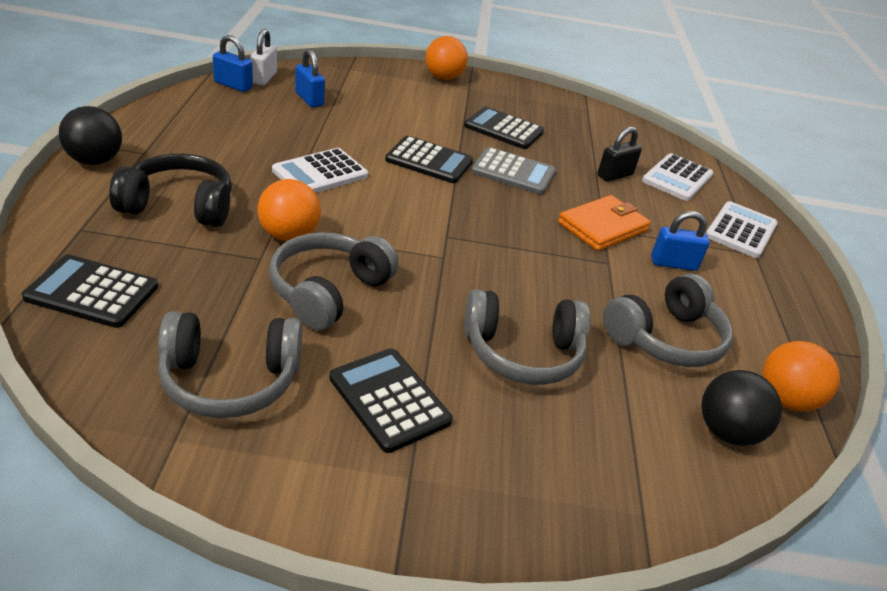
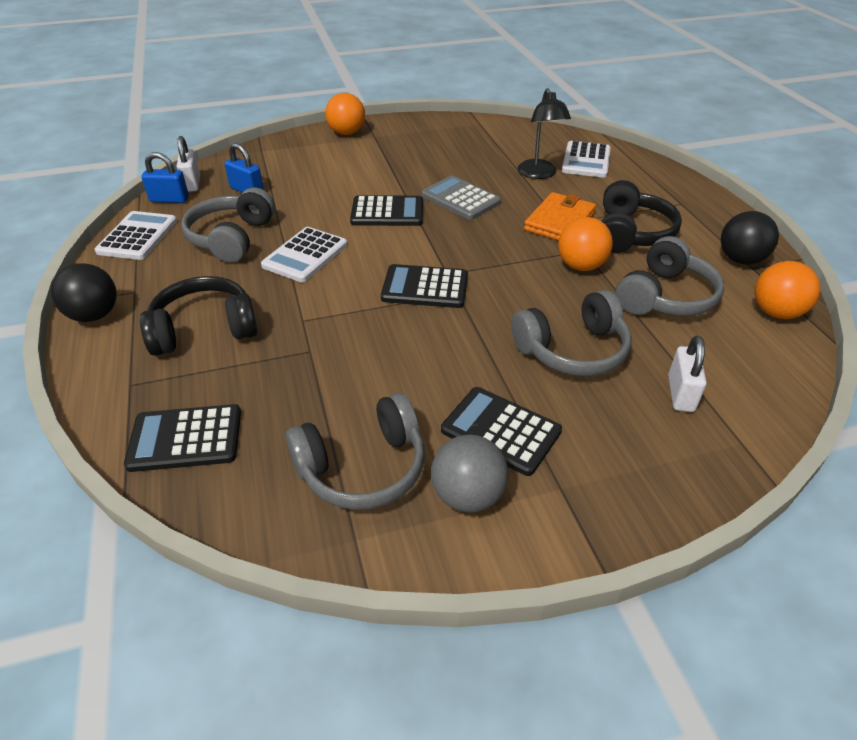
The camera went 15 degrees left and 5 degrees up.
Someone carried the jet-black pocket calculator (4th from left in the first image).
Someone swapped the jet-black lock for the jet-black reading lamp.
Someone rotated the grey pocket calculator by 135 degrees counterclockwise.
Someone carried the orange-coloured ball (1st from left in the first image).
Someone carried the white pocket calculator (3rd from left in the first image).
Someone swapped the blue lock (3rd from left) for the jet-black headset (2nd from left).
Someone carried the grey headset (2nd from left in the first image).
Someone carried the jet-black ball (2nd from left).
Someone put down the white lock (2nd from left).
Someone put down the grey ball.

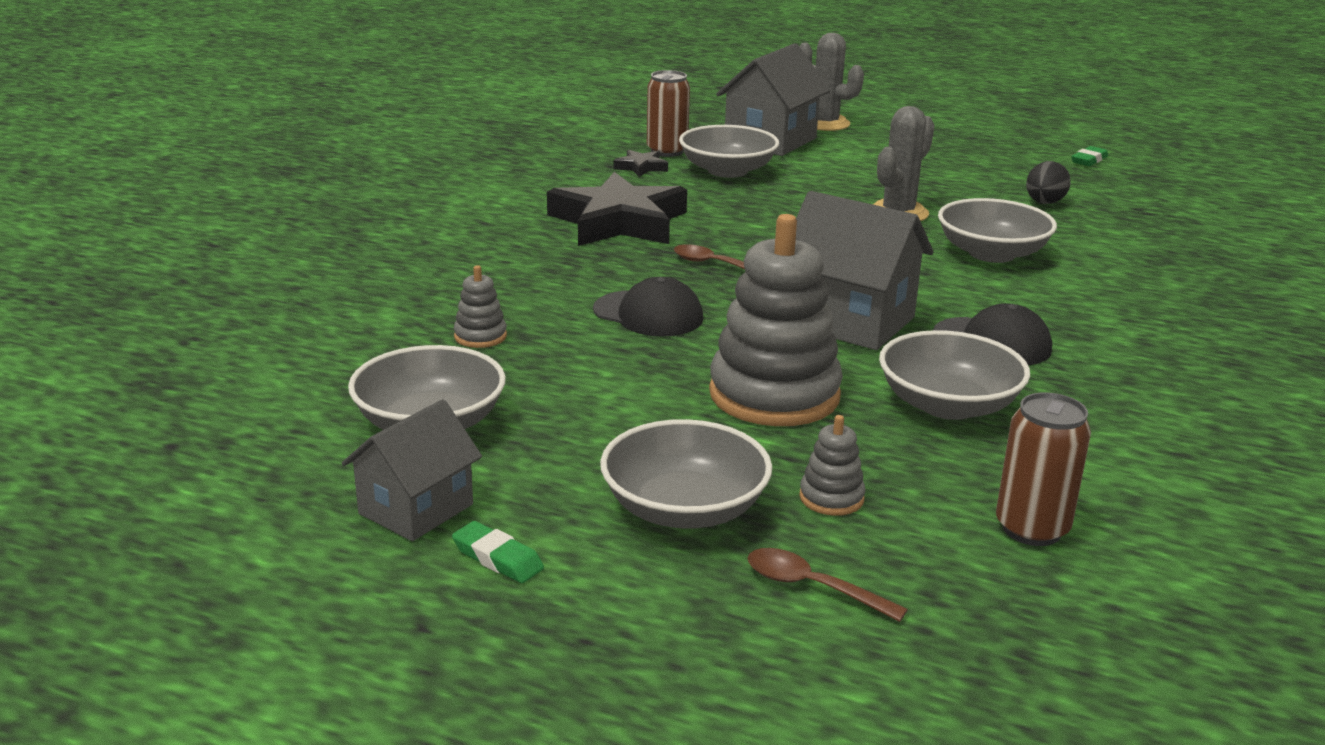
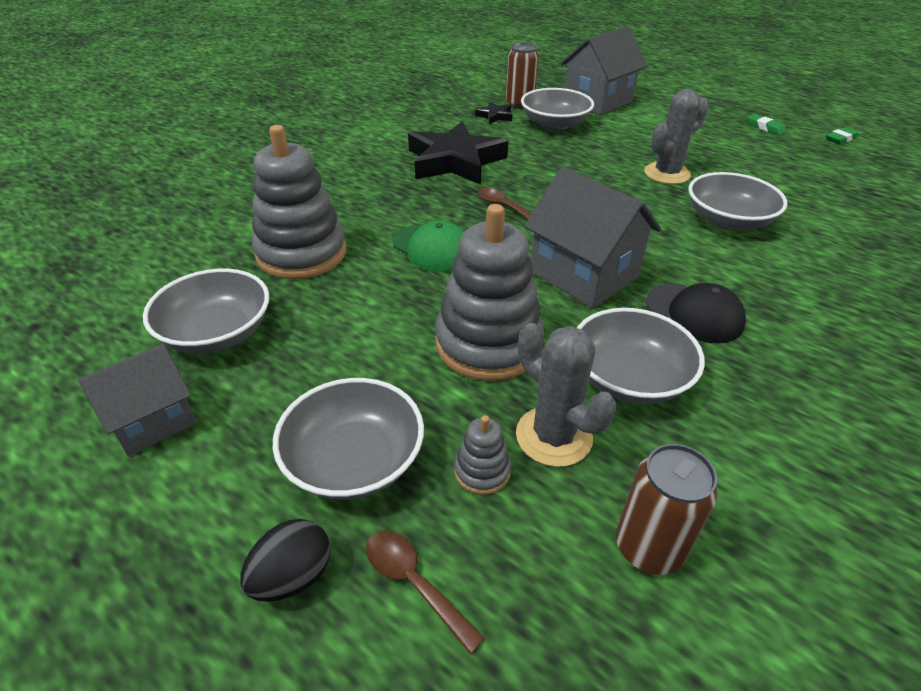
The camera went 15 degrees right and 15 degrees up.
Someone carried the grey saguaro cactus (1st from left).
Someone carried the jet-black egg shape.
Someone scaled the grey ring stacker (1st from left) by 2.31.
Someone repainted the jet-black cap (1st from left), which became the green cap.
Someone carried the green gum eraser (1st from left).

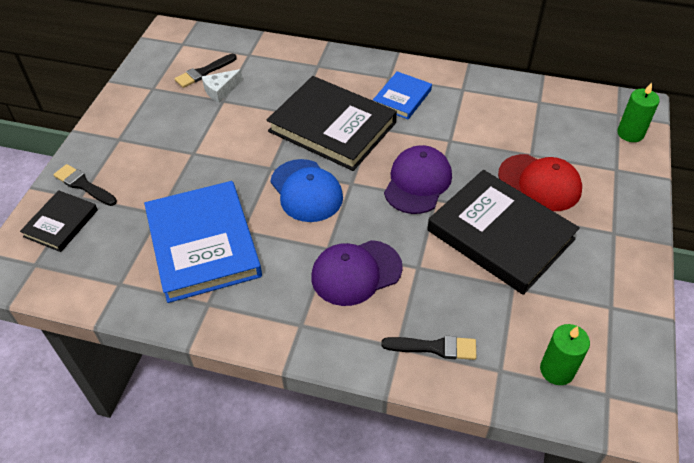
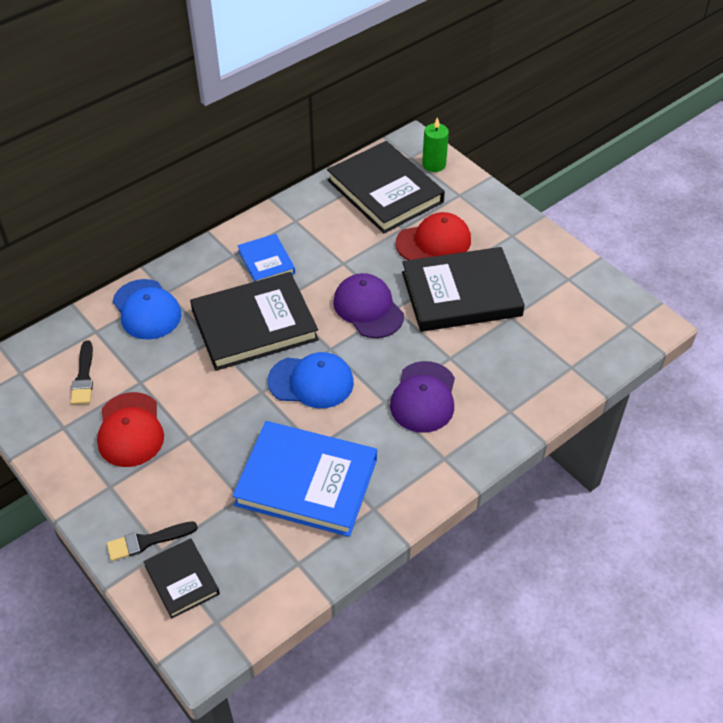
The camera went 55 degrees left and 0 degrees up.
Someone took away the white cheese.
Someone took away the green wax candle (1st from left).
Someone took away the jet-black paintbrush (3rd from left).
Someone put down the jet-black book (3rd from left).
Someone put down the blue cap (1st from left).
Someone put down the crimson cap (1st from left).

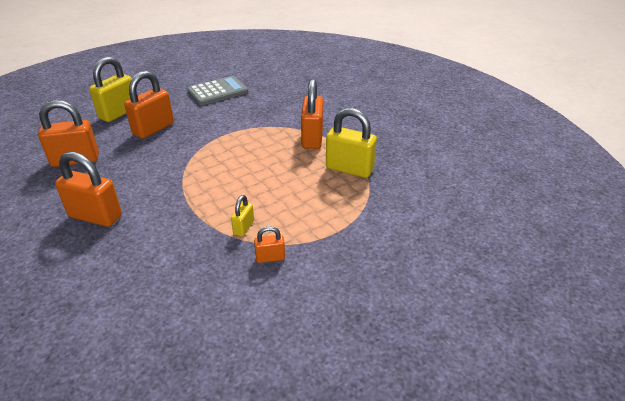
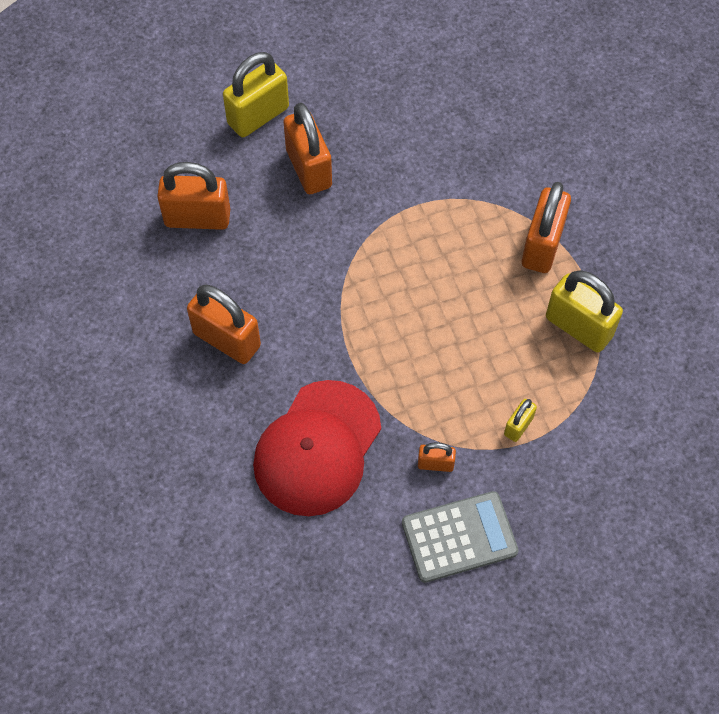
The camera went 15 degrees right and 25 degrees up.
Someone rotated the orange-coloured lock (3rd from left) by 75 degrees counterclockwise.
Someone carried the grey pocket calculator.
Someone carried the golden lock (2nd from left).
Someone put down the crimson cap.

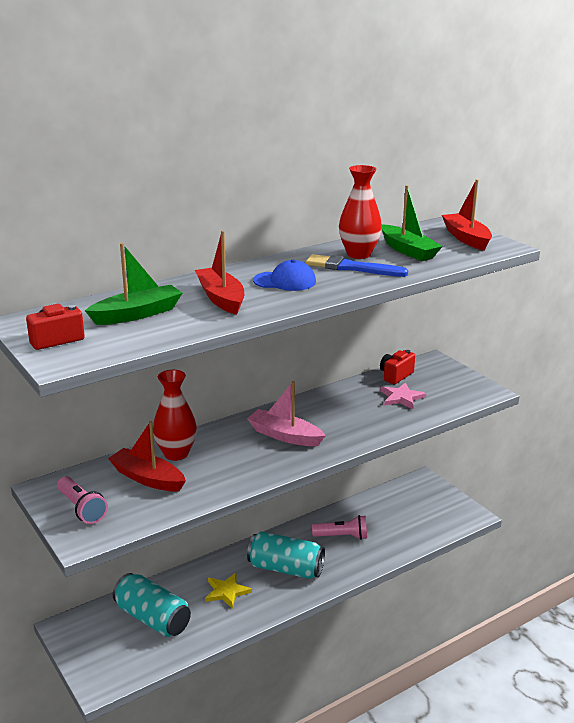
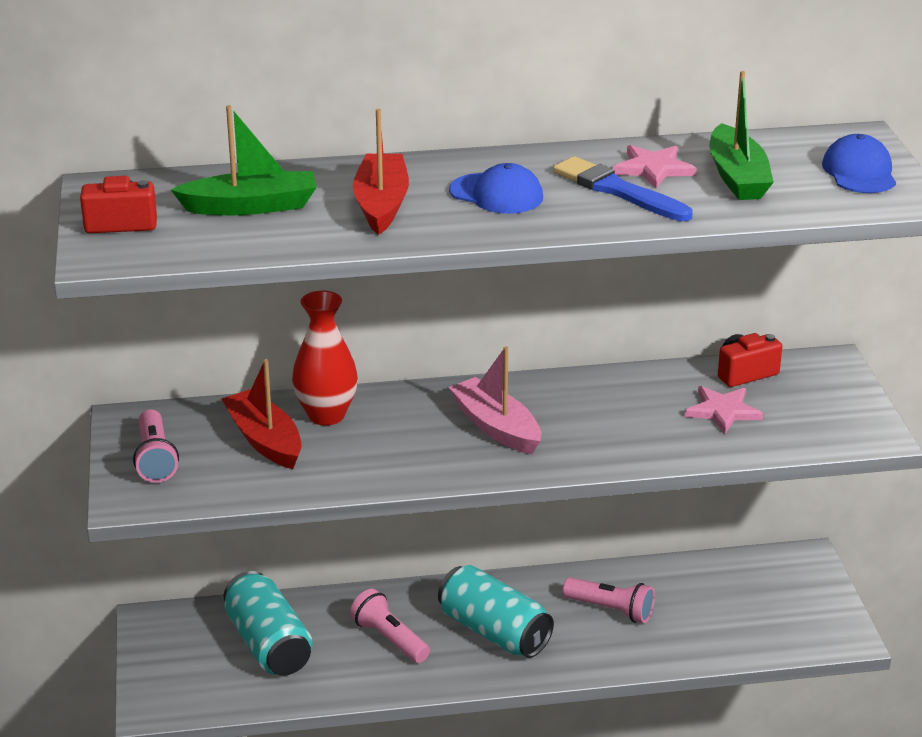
The camera went 25 degrees right and 5 degrees up.
Someone swapped the crimson vase (2nd from left) for the rosy star shape (1st from left).
Someone swapped the crimson sailboat (3rd from left) for the blue cap (2nd from left).
Someone swapped the golden star shape for the rosy pocket torch (2nd from left).

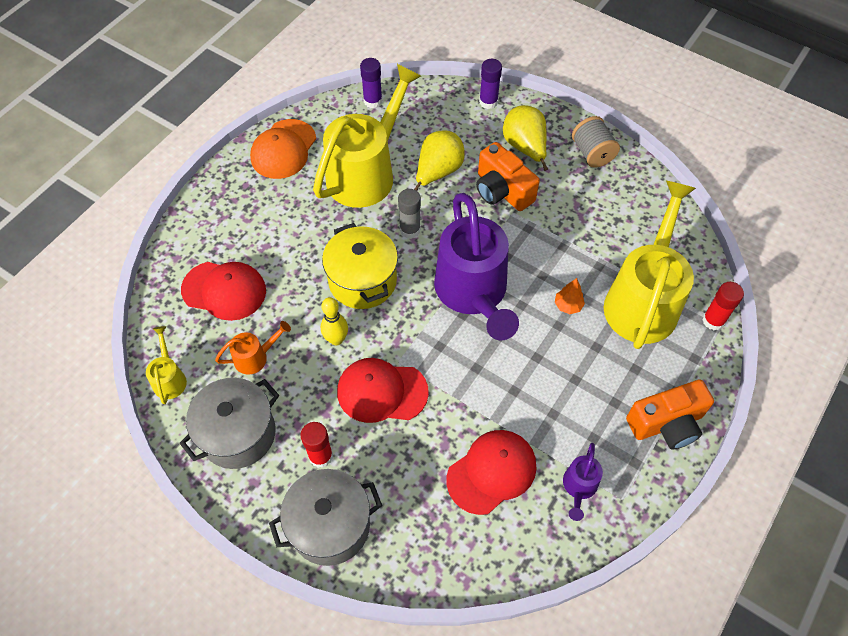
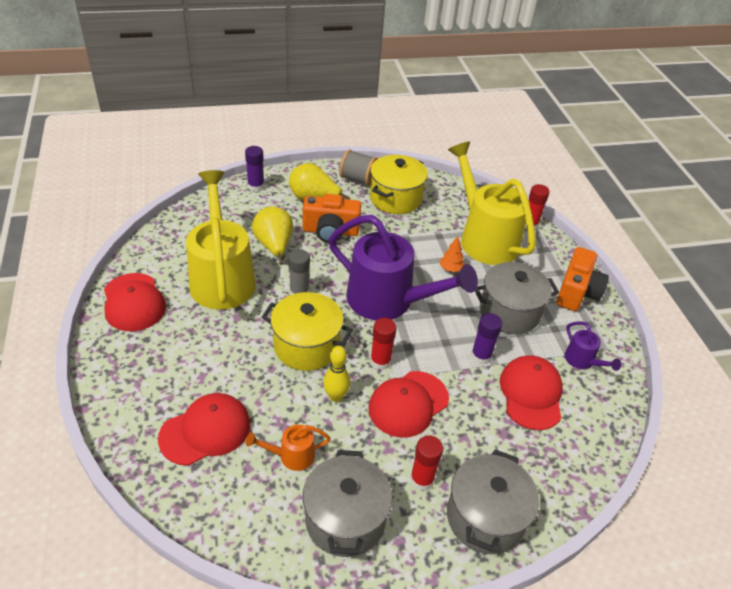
The camera went 50 degrees left and 15 degrees down.
Someone carried the royal purple glue stick (1st from left in the first image).
Someone repainted the orange-coloured cap, which became the crimson cap (1st from left).
Someone rotated the orange-coloured watering can by 120 degrees counterclockwise.
Someone took away the golden watering can (1st from left).
Someone put down the golden cooking pot (2nd from left).
Someone put down the grey cooking pot (3rd from left).
Someone put down the crimson glue stick (1st from left).

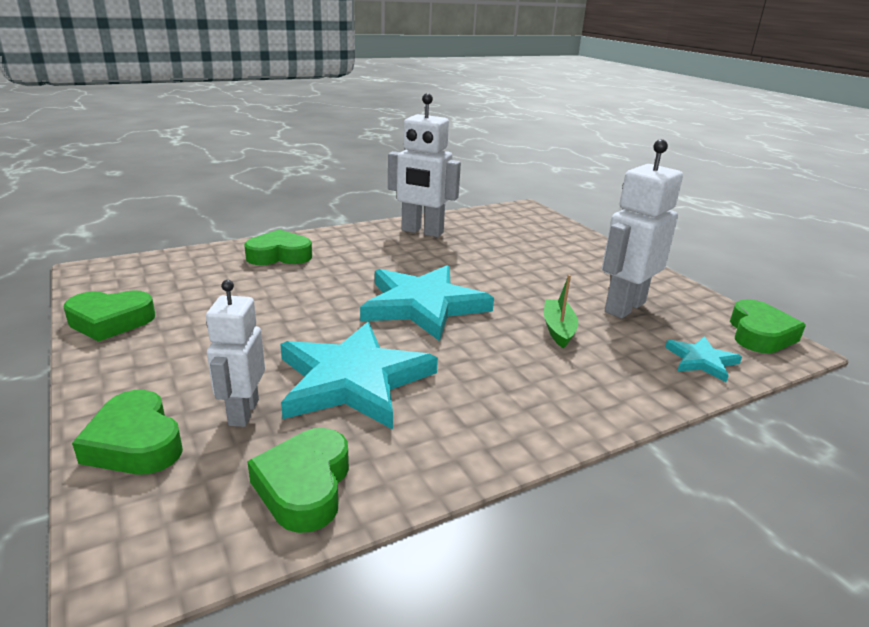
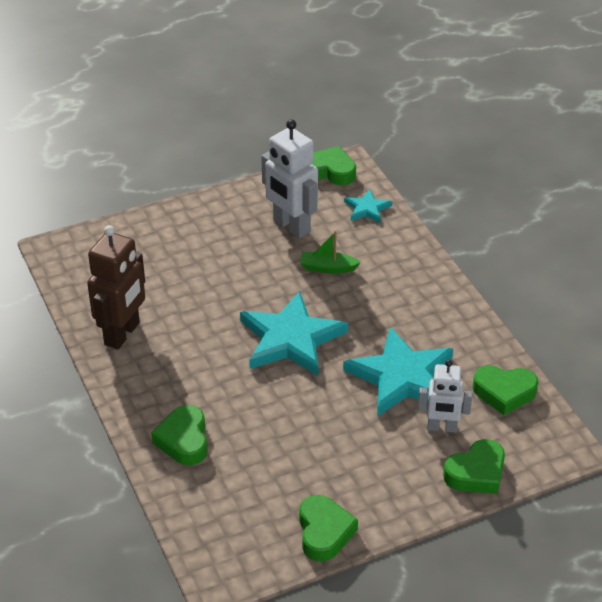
The camera went 85 degrees left and 15 degrees up.
Someone repainted the white robot figure (2nd from left), which became the brown robot figure.

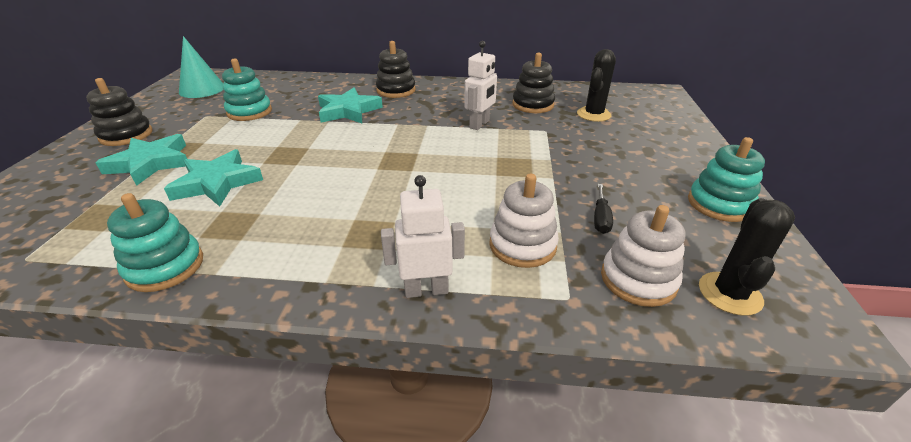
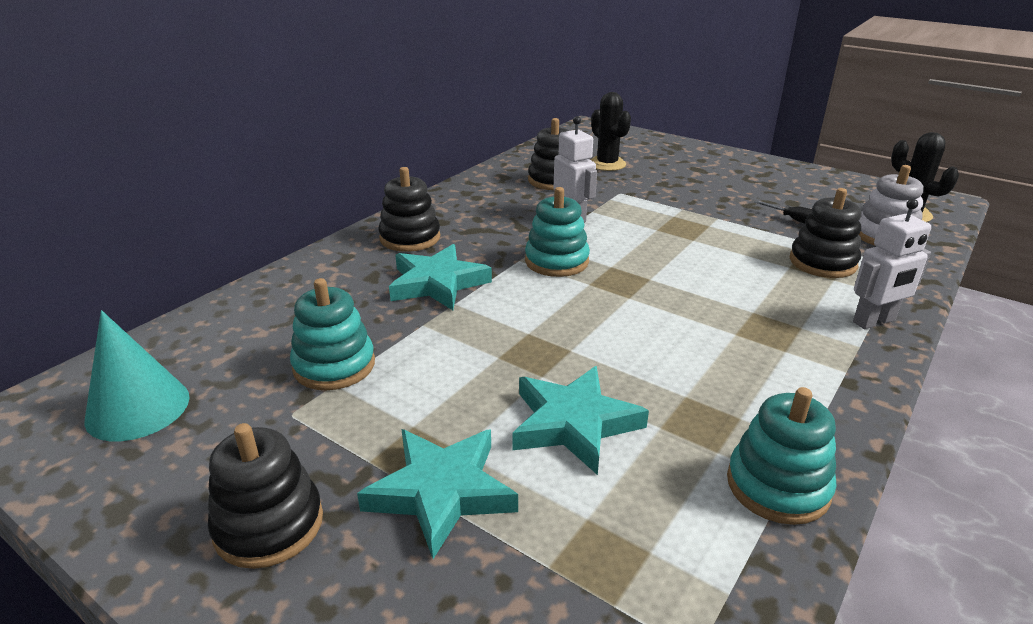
The camera went 60 degrees left and 5 degrees down.
Someone carried the turquoise ring stacker (3rd from left in the first image).
Someone repainted the white ring stacker (1st from left), which became the jet-black ring stacker (4th from left).
Someone rotated the white robot figure (1st from left in the first image) by 135 degrees counterclockwise.

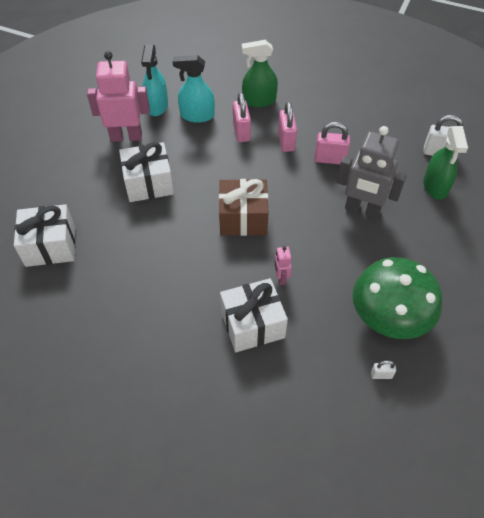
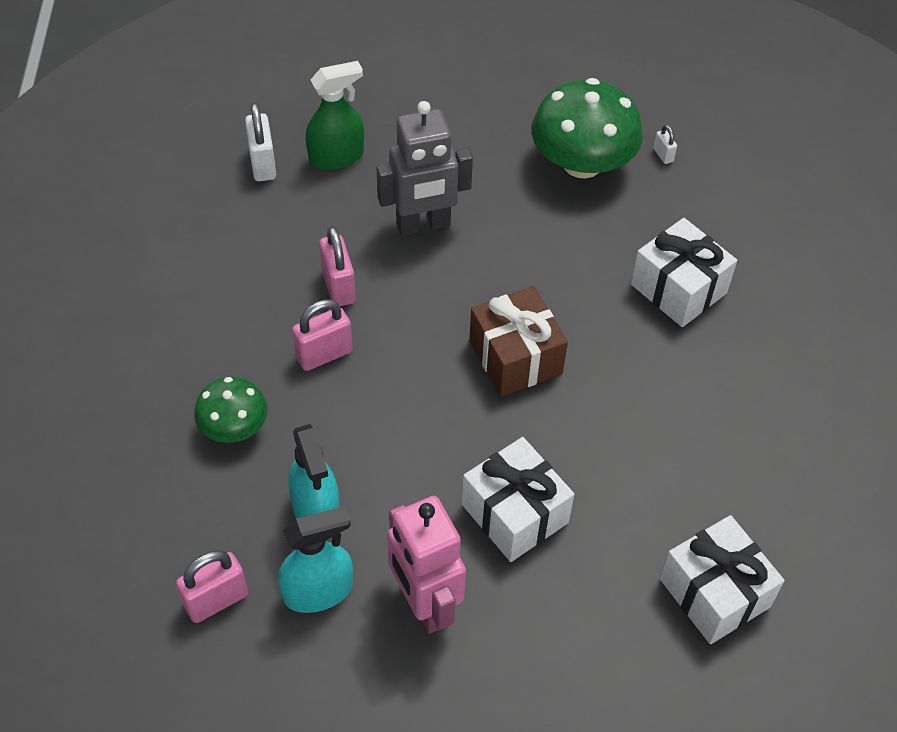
The camera went 115 degrees left and 0 degrees up.
Someone swapped the green sprayer (1st from left) for the green fungus (1st from left).
Someone carried the rosy lock (1st from left).
Someone rotated the grey robot figure by 75 degrees clockwise.
Someone took away the rosy robot figure (2nd from left).

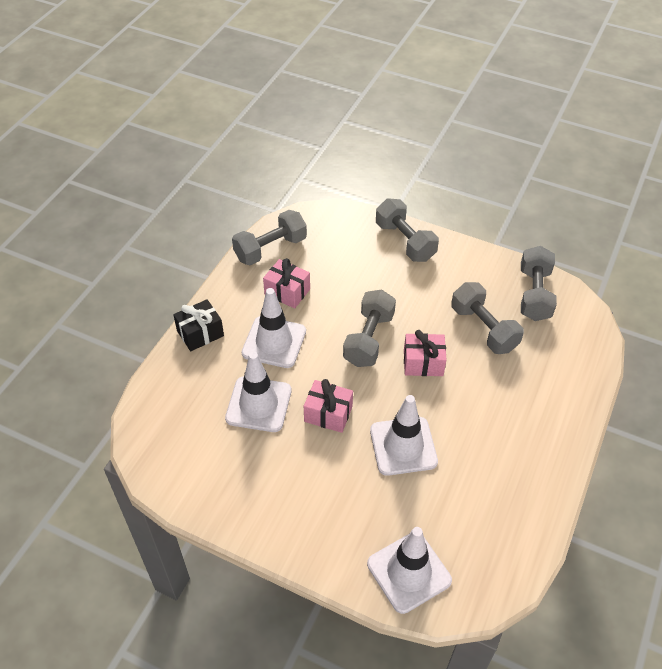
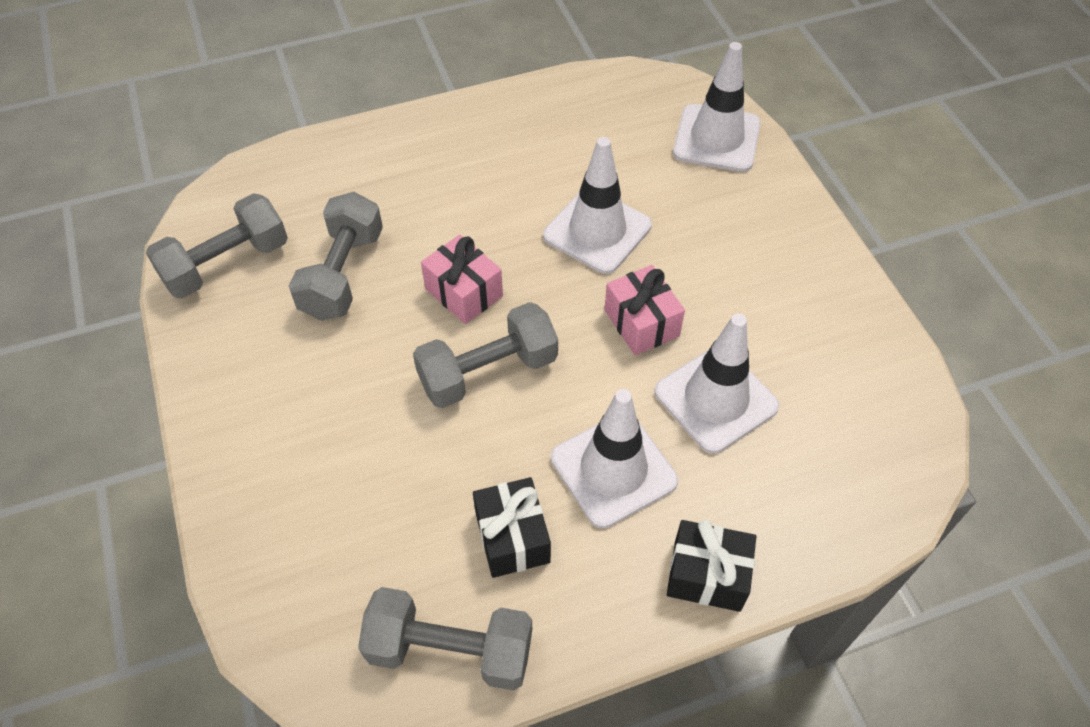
The camera went 135 degrees left and 5 degrees up.
Someone took away the grey free weight (3rd from left).
Someone repainted the rosy present (1st from left), which became the jet-black present (1st from left).

